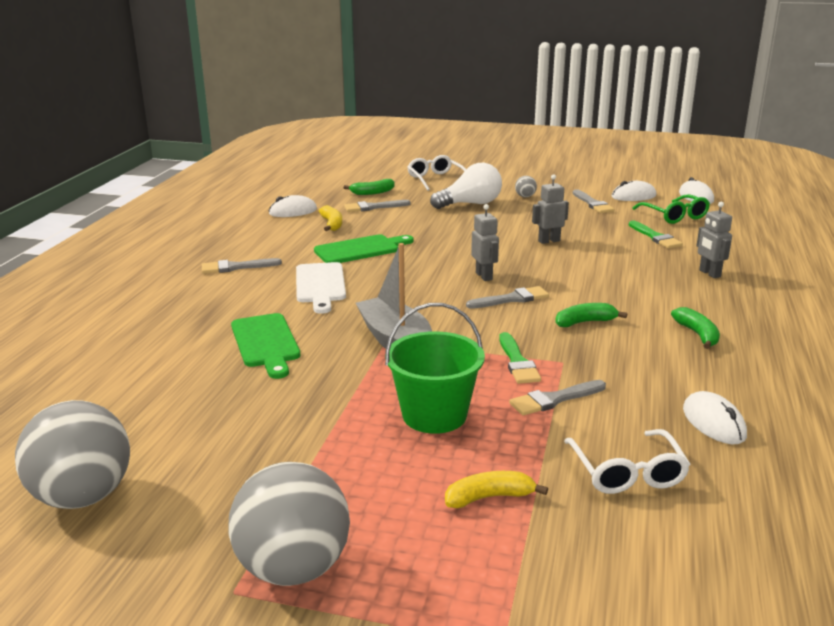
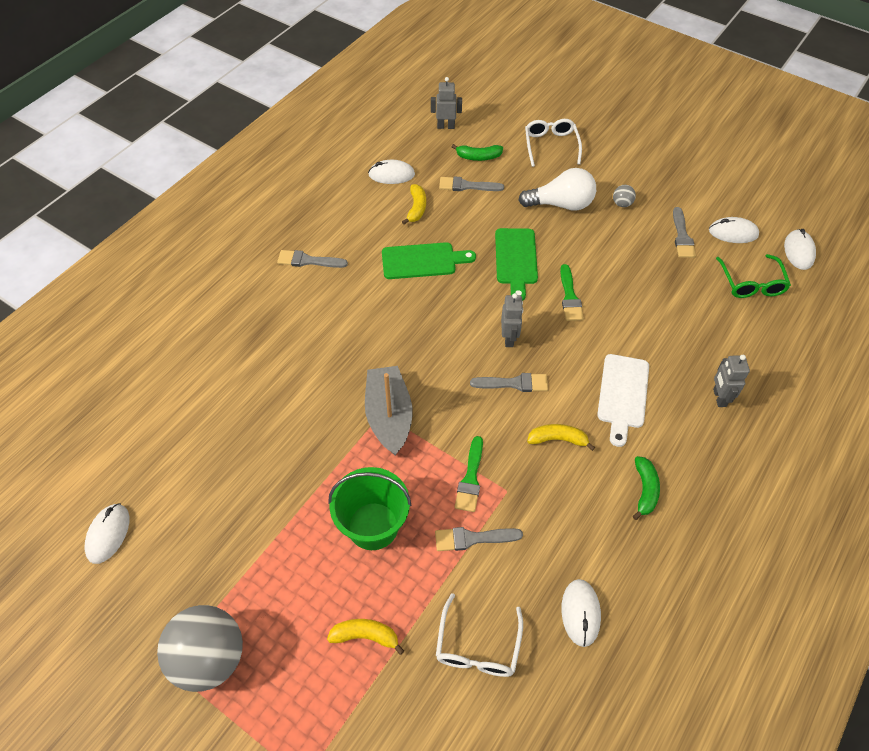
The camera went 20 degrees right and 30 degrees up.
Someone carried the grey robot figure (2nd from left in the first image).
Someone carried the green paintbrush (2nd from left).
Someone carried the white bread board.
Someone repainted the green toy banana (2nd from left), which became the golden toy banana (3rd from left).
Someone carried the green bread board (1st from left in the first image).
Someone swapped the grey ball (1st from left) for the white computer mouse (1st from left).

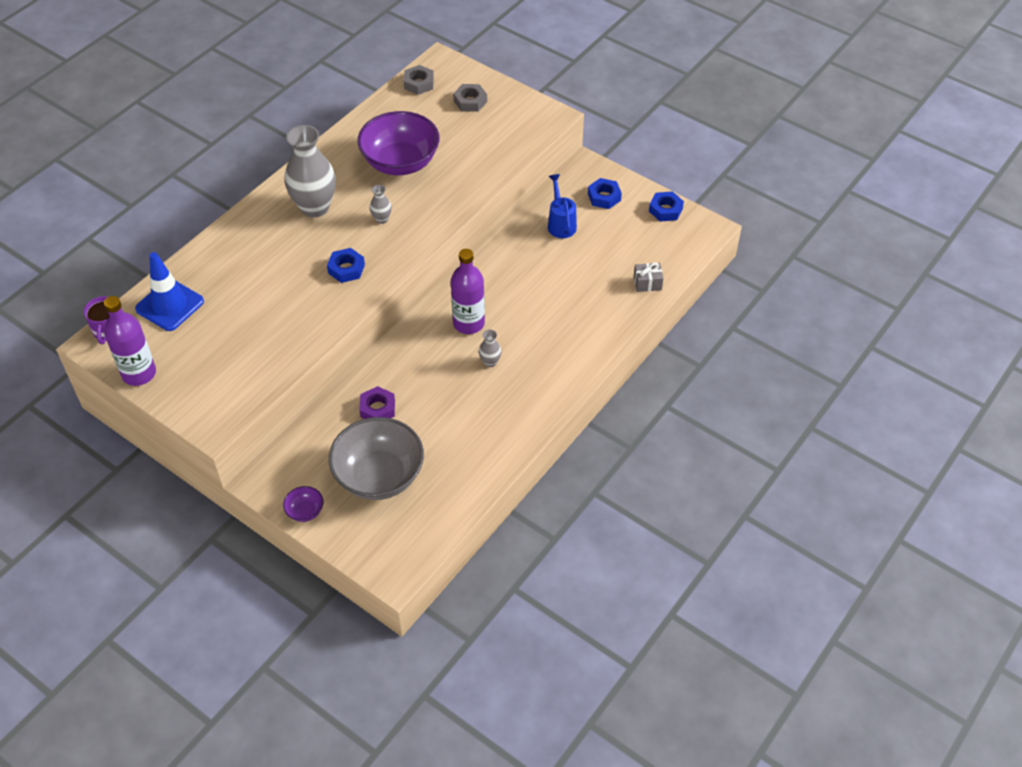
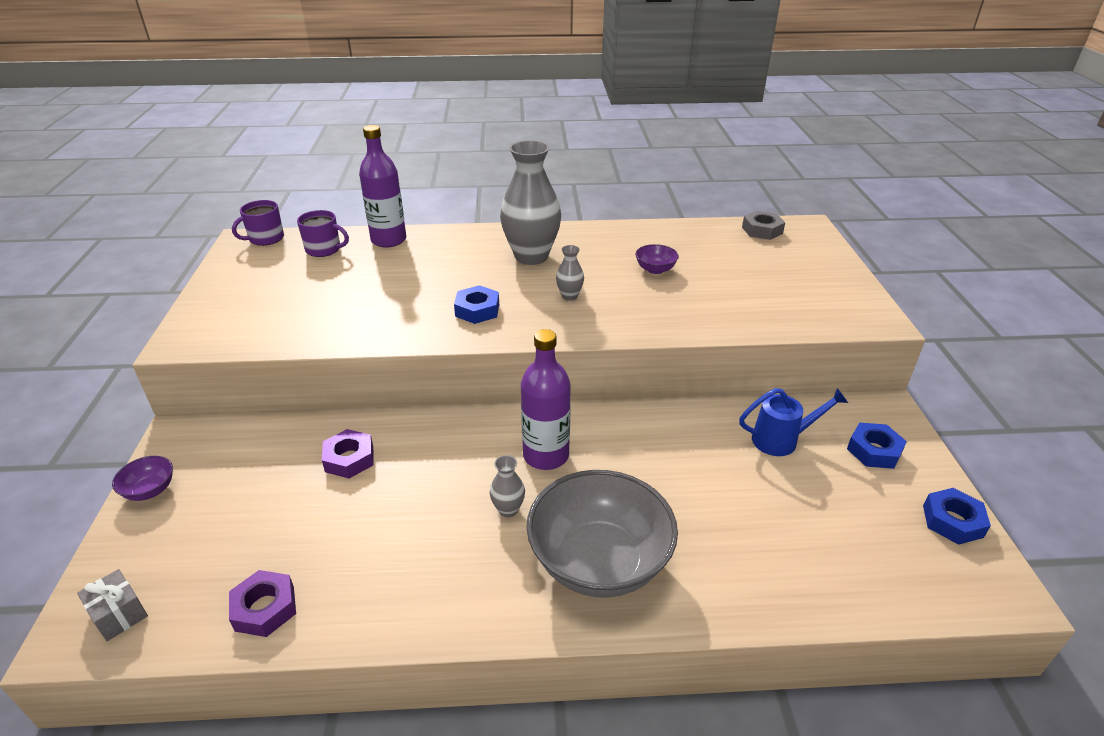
The camera went 50 degrees right and 15 degrees down.
Someone took away the grey hexagon nut (2nd from left).
Someone scaled the royal purple deep dish (2nd from left) by 0.42.
Someone rotated the blue watering can by 45 degrees clockwise.
Someone swapped the blue road cone for the royal purple coffee mug (2nd from left).
Someone carried the grey present.
Someone carried the royal purple flask (1st from left).
Someone carried the grey deep dish.
Someone put down the royal purple hexagon nut (1st from left).

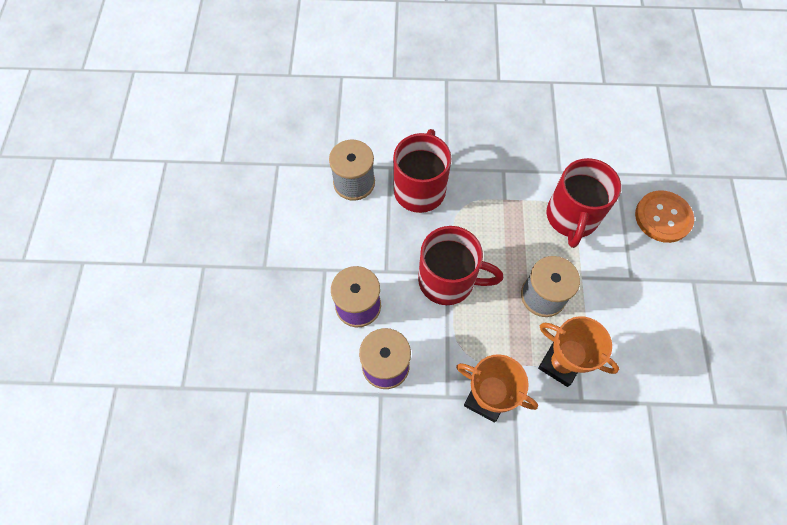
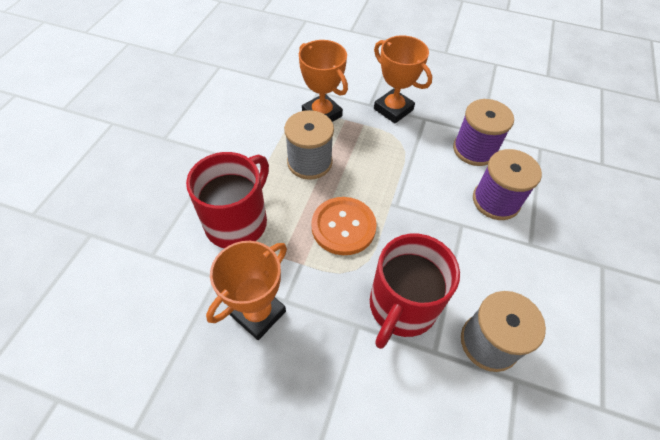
The camera went 165 degrees left and 10 degrees down.
Someone carried the orange-coloured sewing button.
Someone took away the crimson coffee mug (2nd from left).
Someone put down the orange-coloured prize cup (1st from left).

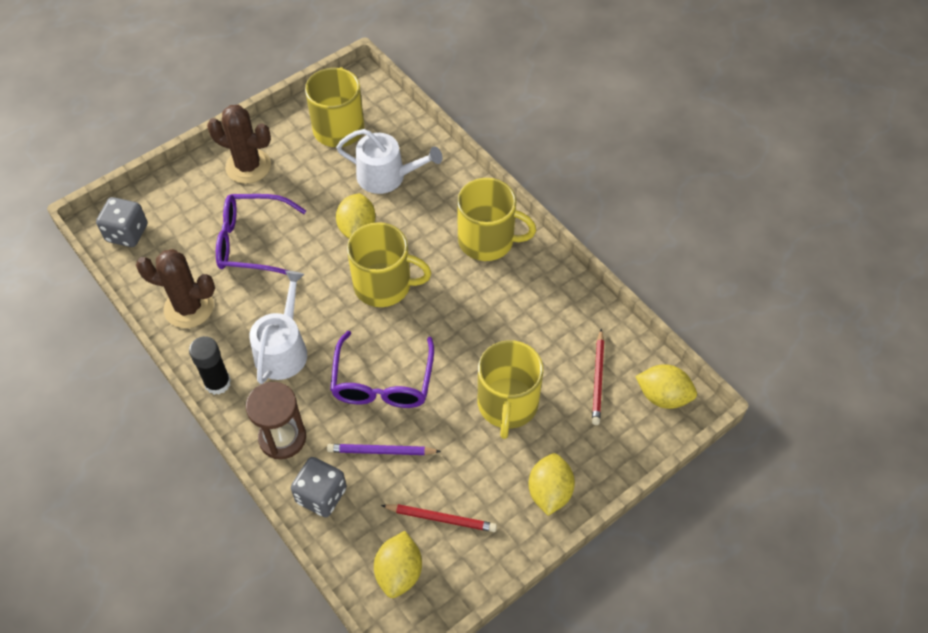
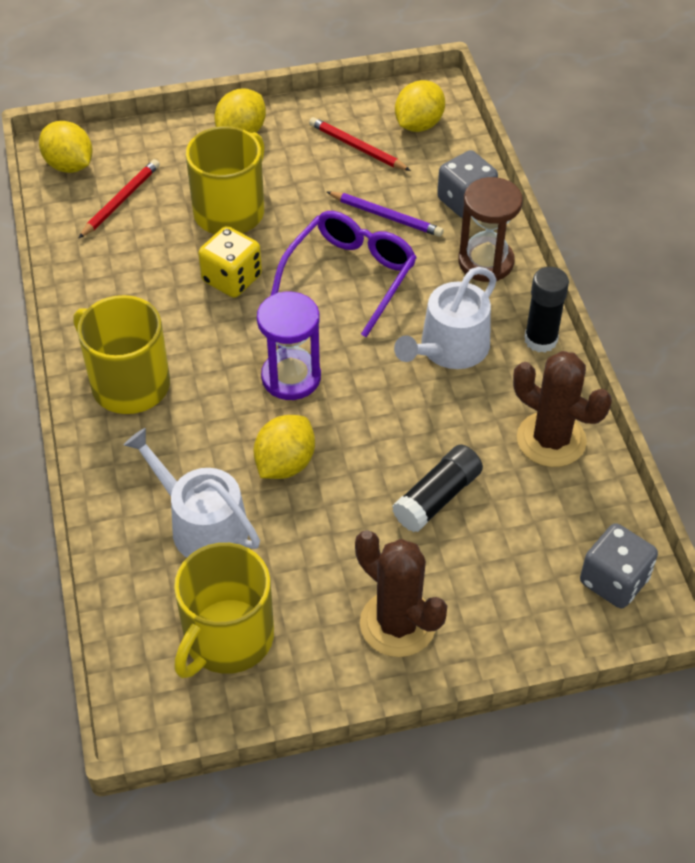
The camera went 155 degrees left and 5 degrees down.
Someone swapped the royal purple eyeglasses (1st from left) for the jet-black glue stick (1st from left).
Someone swapped the golden coffee mug (2nd from left) for the royal purple hourglass.
Someone put down the golden dice.

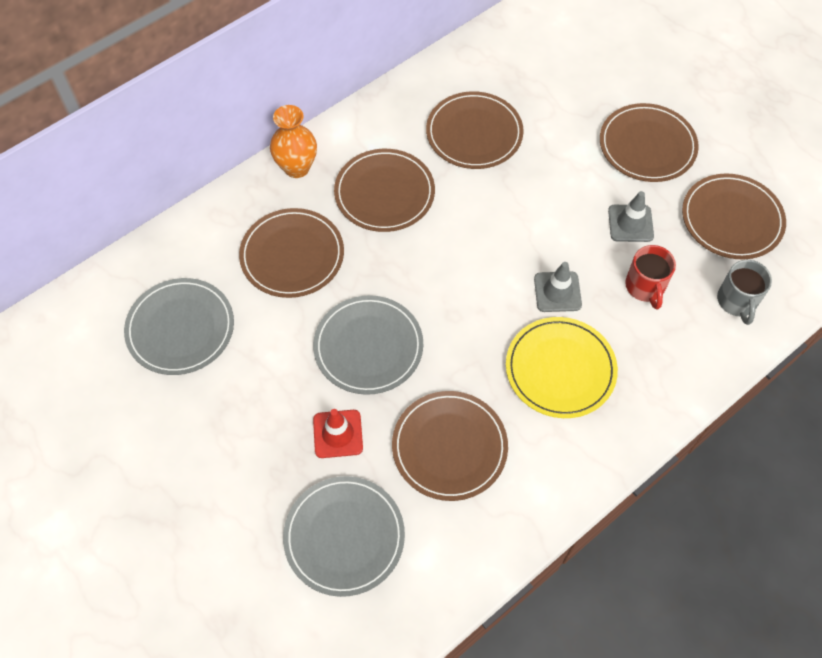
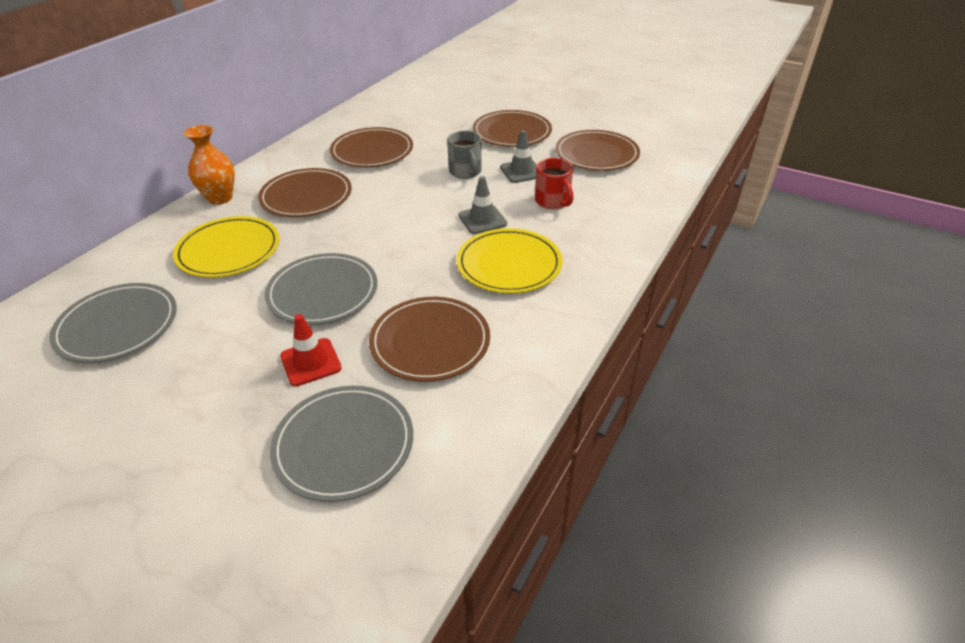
The camera went 20 degrees left and 20 degrees down.
Someone repainted the brown dinner plate (1st from left), which became the golden dinner plate (1st from left).
Someone carried the grey coffee mug.

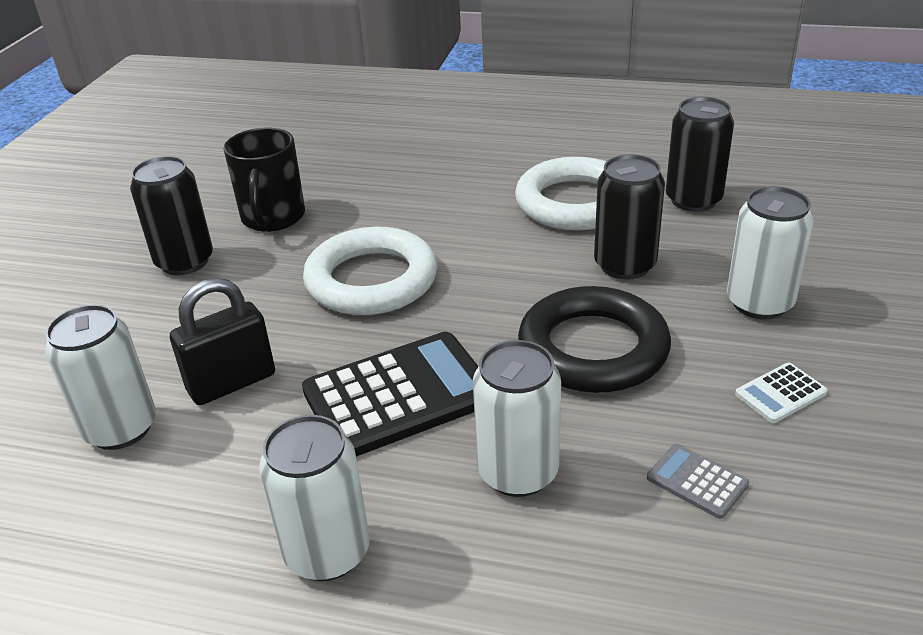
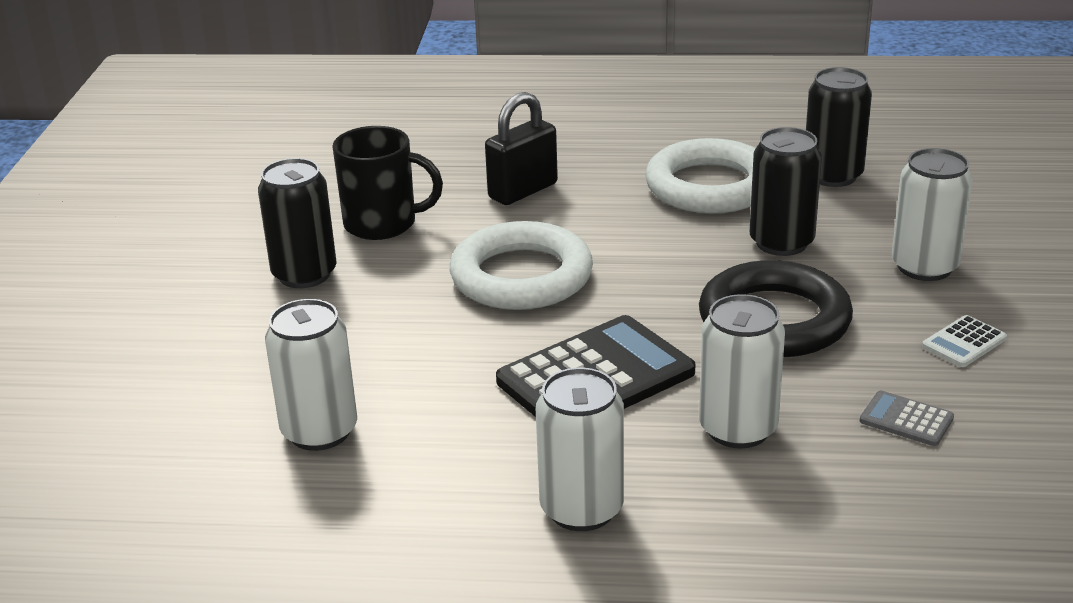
The camera went 10 degrees left and 5 degrees down.
Someone rotated the jet-black coffee mug by 75 degrees counterclockwise.
Someone carried the jet-black lock.

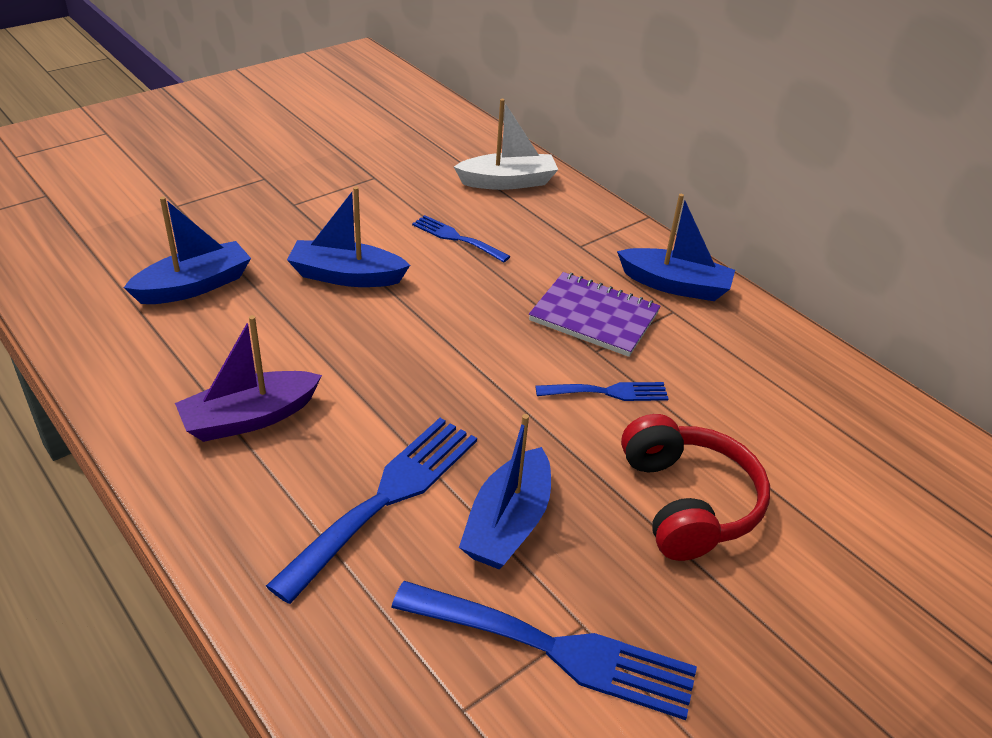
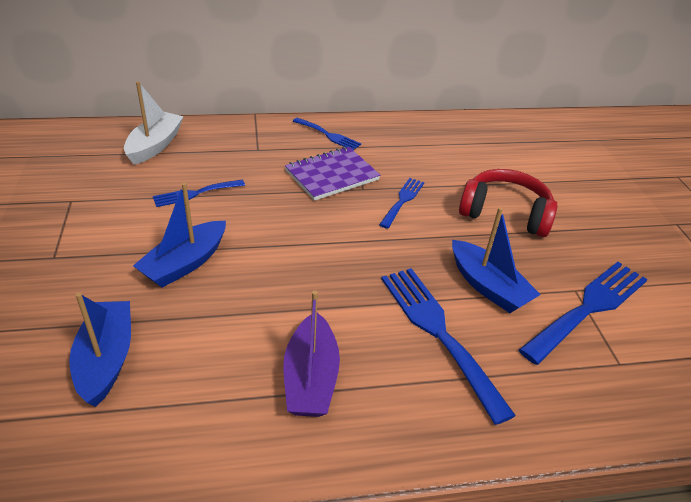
The camera went 60 degrees left and 0 degrees up.
Someone swapped the blue sailboat (4th from left) for the blue table fork (2nd from left).

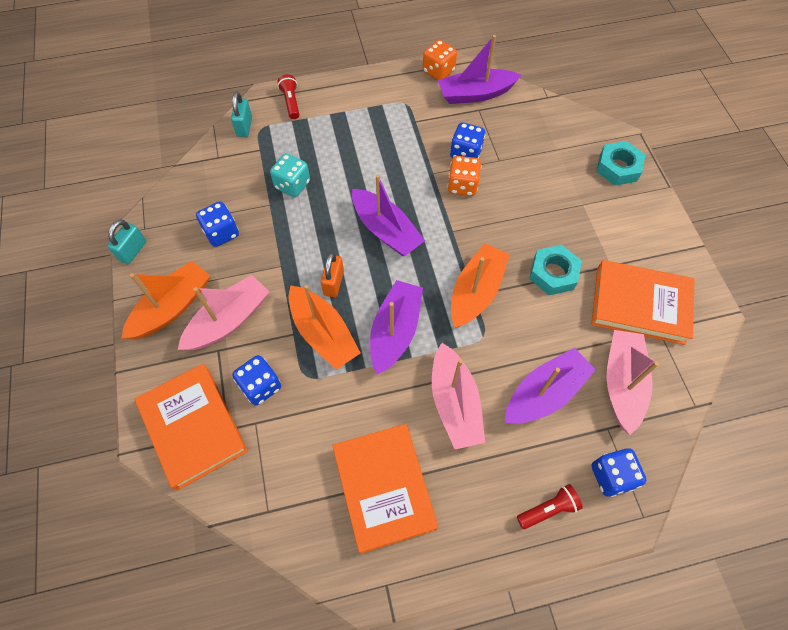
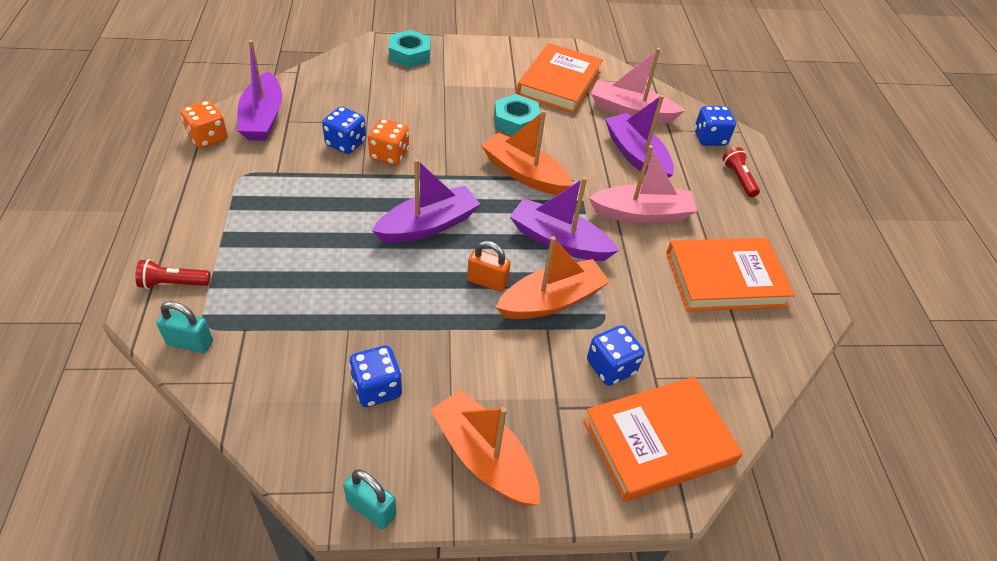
The camera went 85 degrees left and 15 degrees down.
Someone took away the turquoise dice.
Someone took away the rosy sailboat (1st from left).

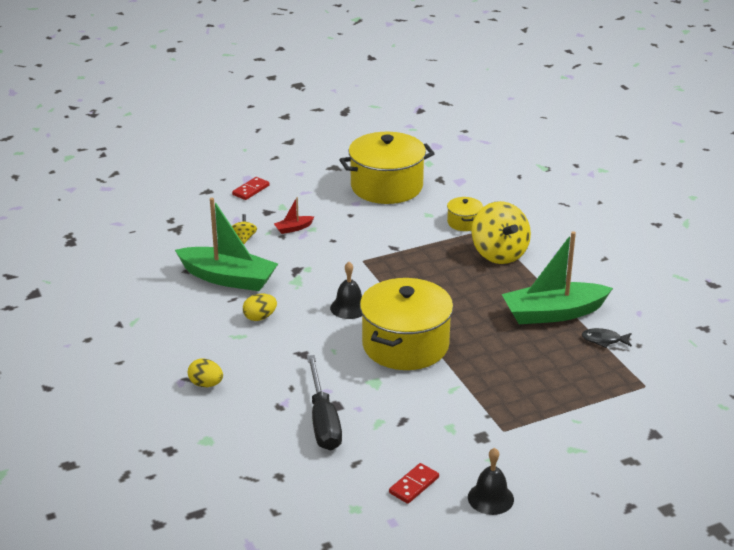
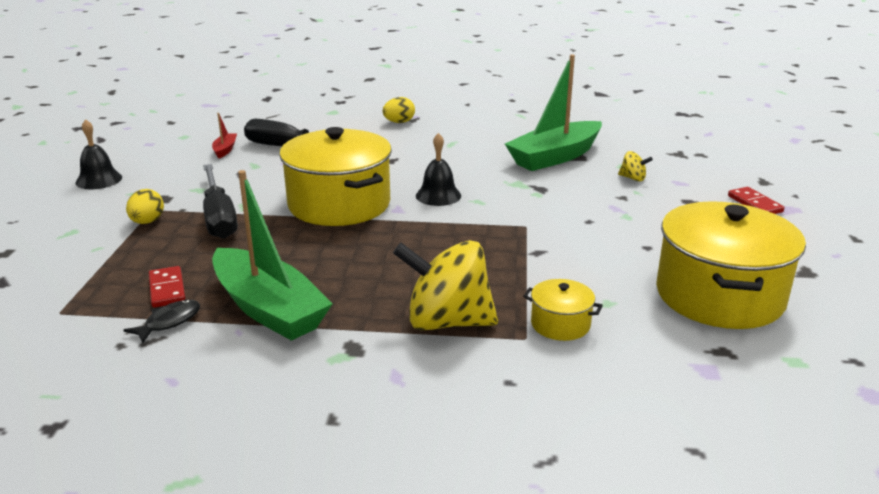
The camera went 120 degrees right and 5 degrees down.
Someone carried the crimson sailboat.
Someone rotated the green sailboat (2nd from left in the first image) by 120 degrees clockwise.
Someone carried the golden egg shape (2nd from left in the first image).
Someone carried the crimson domino piece (2nd from left in the first image).
Someone put down the jet-black flat screwdriver (1st from left).

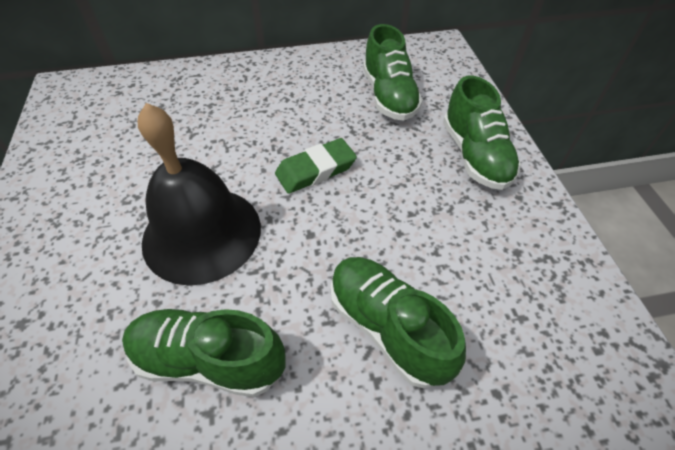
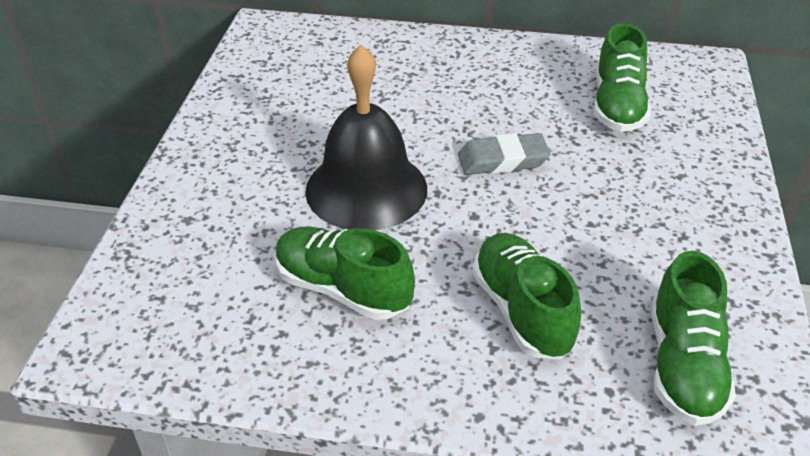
The camera went 20 degrees right and 10 degrees down.
Someone carried the green lace-up shoe (4th from left).
Someone repainted the green gum eraser, which became the grey gum eraser.

